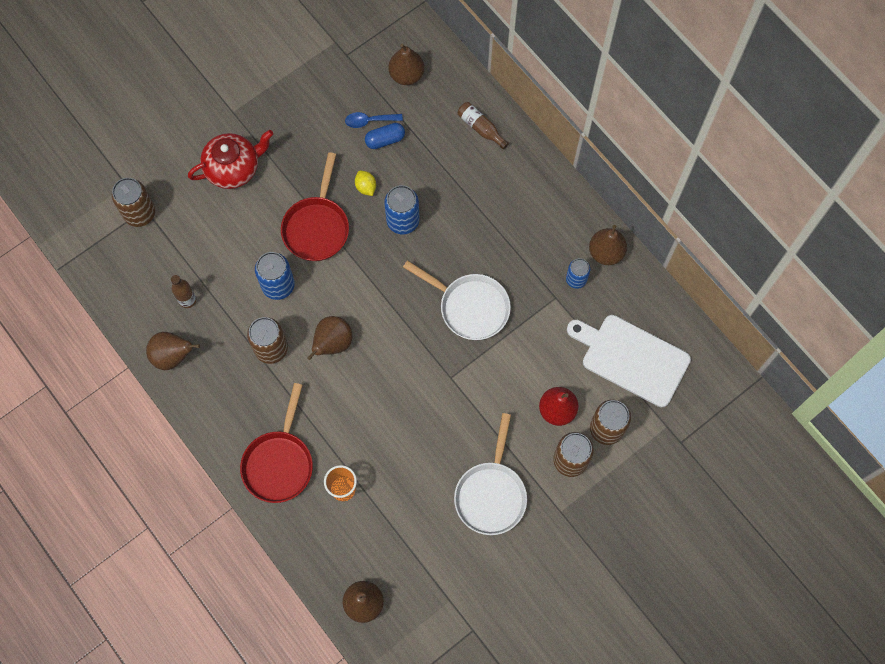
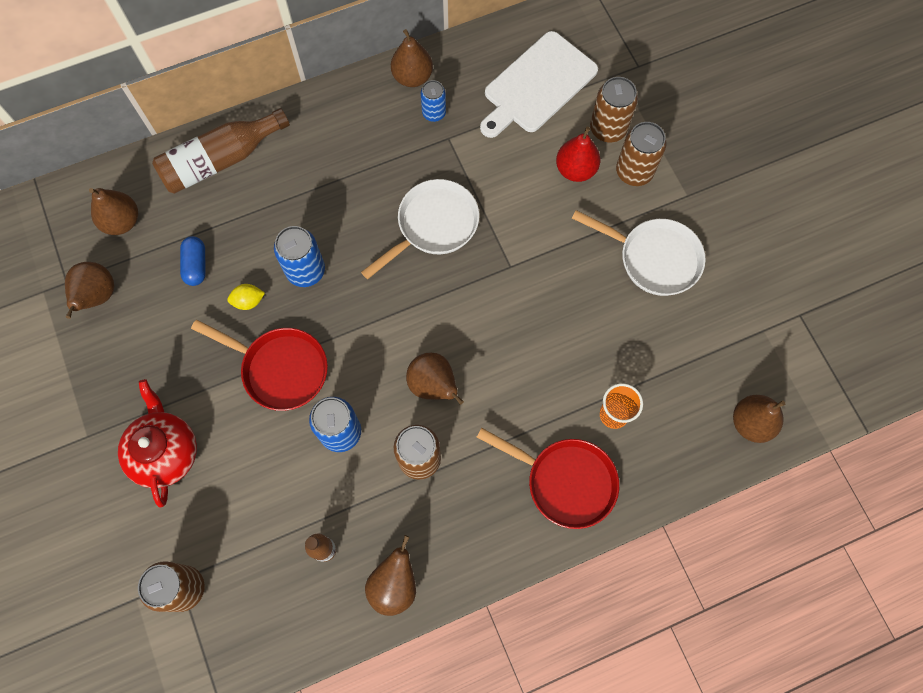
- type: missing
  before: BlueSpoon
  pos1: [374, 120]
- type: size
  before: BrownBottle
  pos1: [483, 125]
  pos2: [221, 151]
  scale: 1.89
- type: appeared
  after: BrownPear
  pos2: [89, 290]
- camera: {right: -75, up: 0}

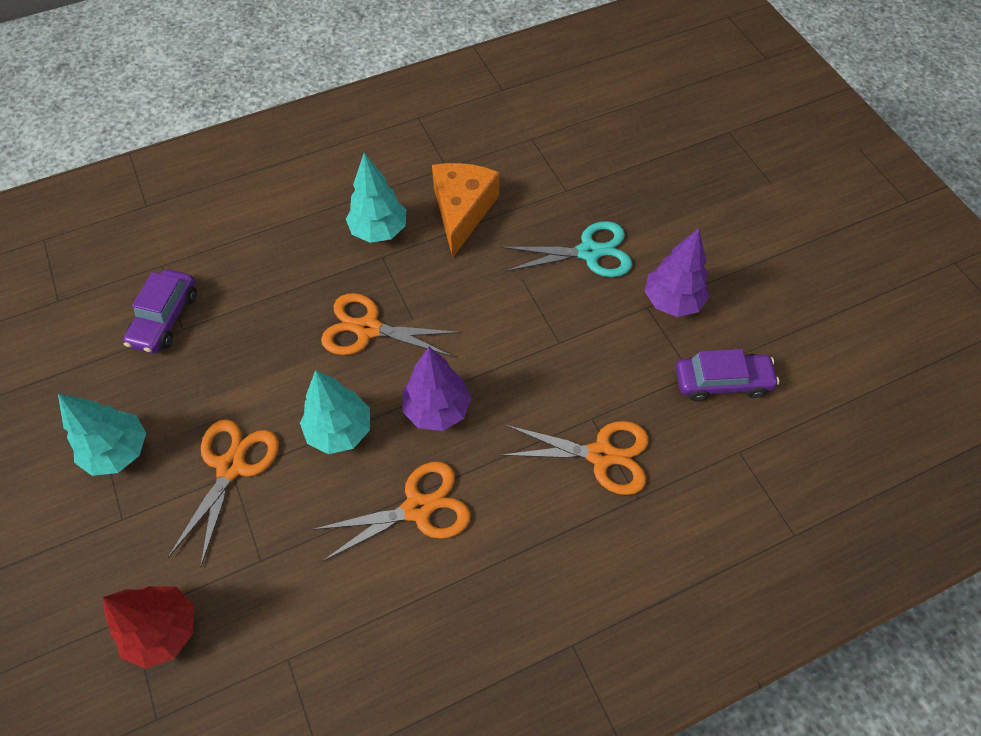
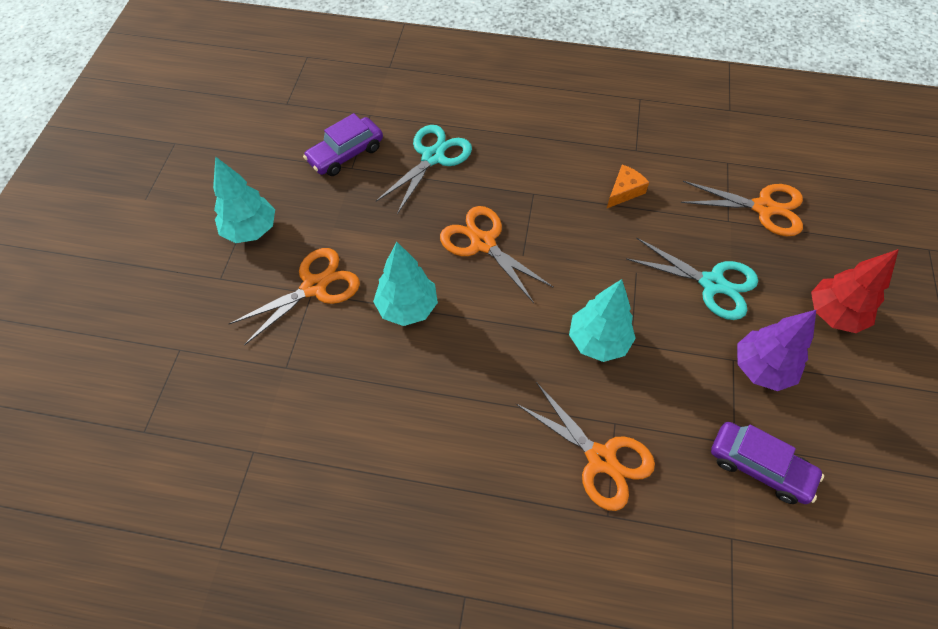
- type: relocated
  before: RedTree
  pos1: [148, 627]
  pos2: [855, 291]
- type: relocated
  before: OrangeScissors
  pos1: [391, 512]
  pos2: [742, 208]
- type: relocated
  before: TurquoiseTree
  pos1: [376, 198]
  pos2: [602, 320]
- type: missing
  before: PurpleTree
  pos1: [436, 389]
- type: size
  before: OrangeCheese
  pos1: [466, 210]
  pos2: [628, 186]
  scale: 0.52
- type: appeared
  after: TurquoiseScissors
  pos2: [424, 169]
- camera: {right: 35, up: 0}

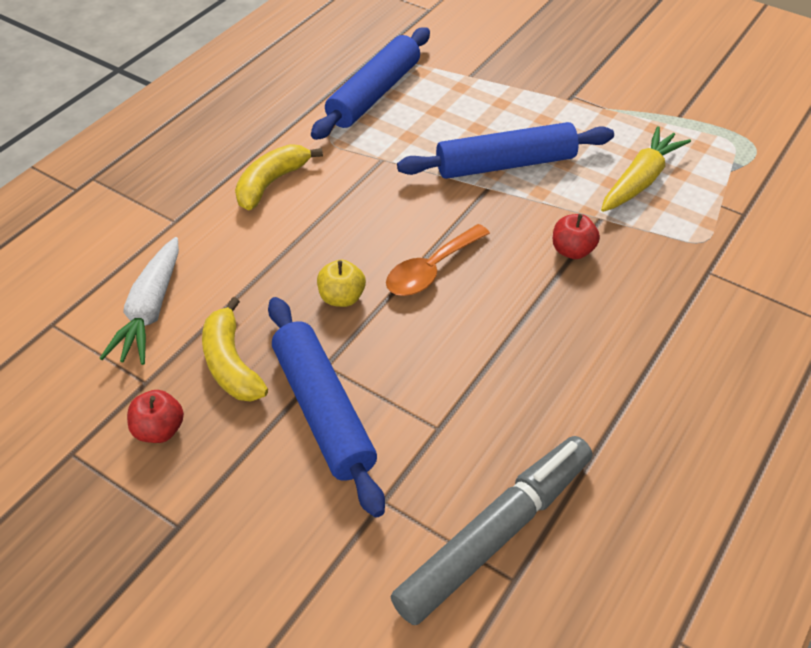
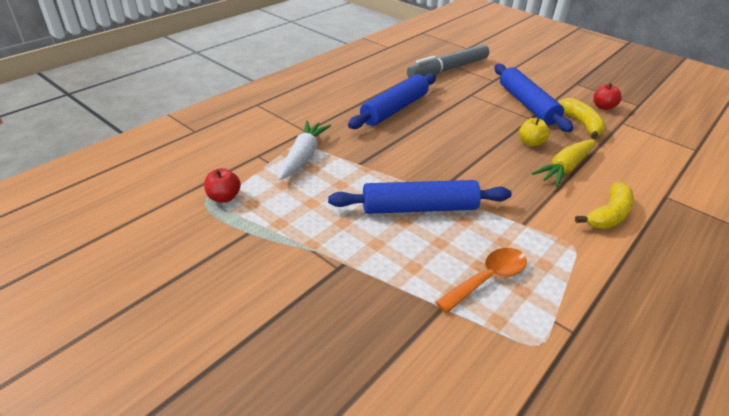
- type: relocated
  before: WhiteCarrot
  pos1: [139, 301]
  pos2: [305, 150]
- type: relocated
  before: BlueRollingPin
  pos1: [370, 83]
  pos2: [392, 101]
- type: relocated
  before: OrangeSpoon
  pos1: [438, 260]
  pos2: [481, 280]
- type: relocated
  before: RedApple
  pos1: [576, 236]
  pos2: [222, 185]
- type: relocated
  before: YellowCarrot
  pos1: [646, 169]
  pos2: [563, 163]
- camera: {right: -175, up: -10}

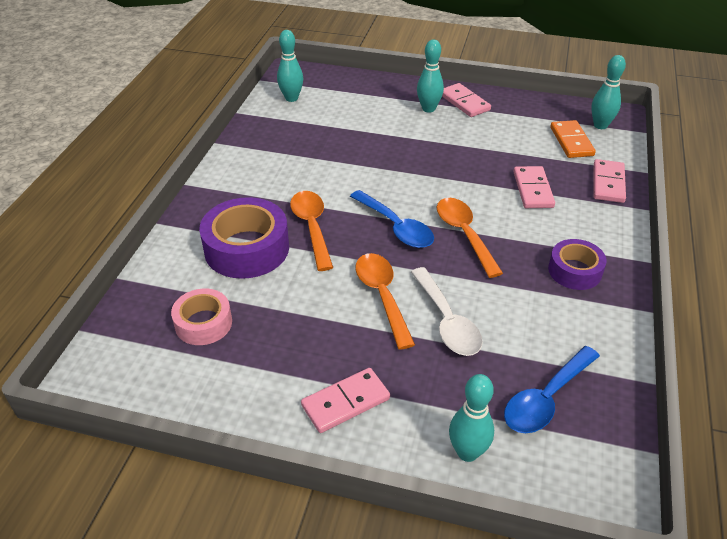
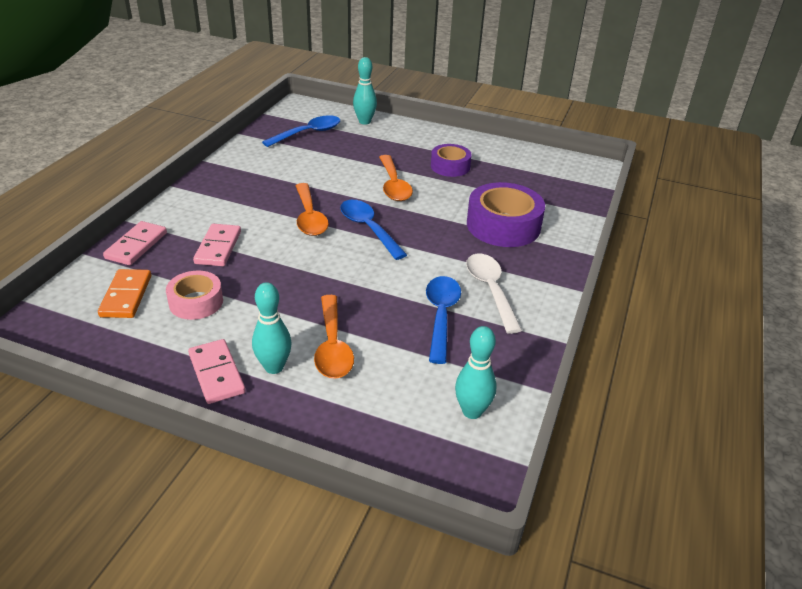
- type: relocated
  before: PinkTape
  pos1: [201, 317]
  pos2: [194, 295]
- type: relocated
  before: OrangeSpoon
  pos1: [311, 231]
  pos2: [334, 337]
- type: missing
  before: PinkDomino
  pos1: [345, 400]
- type: relocated
  before: WhiteSpoon
  pos1: [447, 311]
  pos2: [494, 294]
- type: relocated
  before: PurpleTape
  pos1: [577, 264]
  pos2: [451, 160]
- type: missing
  before: TurquoiseBowlingPin
  pos1: [608, 92]
- type: appeared
  after: BlueSpoon
  pos2: [443, 320]
- camera: {right: -175, up: -5}

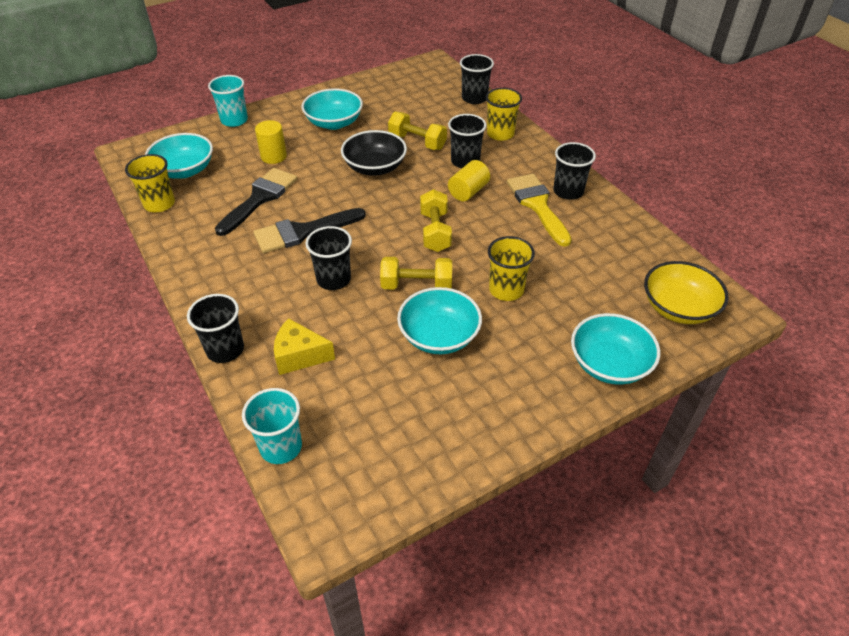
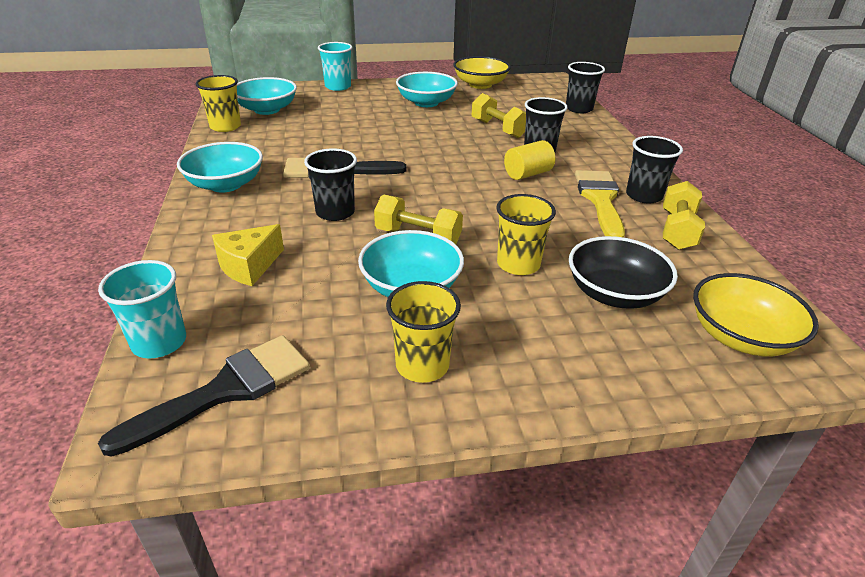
- type: missing
  before: BlackCup
  pos1: [215, 328]
- type: relocated
  before: BlackBrush
  pos1: [256, 202]
  pos2: [204, 396]
- type: missing
  before: YellowCylinder
  pos1: [271, 142]
- type: spun
  before: YellowCheese
  pos1: [304, 346]
  pos2: [248, 255]
  turn: -75
- type: relocated
  before: BlackBowl
  pos1: [374, 153]
  pos2: [623, 272]
- type: relocated
  before: YellowDumbbell
  pos1: [436, 220]
  pos2: [684, 215]
- type: relocated
  before: YellowCup
  pos1: [504, 114]
  pos2: [423, 332]
- type: relocated
  before: TurquoiseBowl
  pos1: [615, 349]
  pos2: [220, 167]
- type: appeared
  after: YellowBowl
  pos2: [482, 72]
- camera: {right: 20, up: -10}

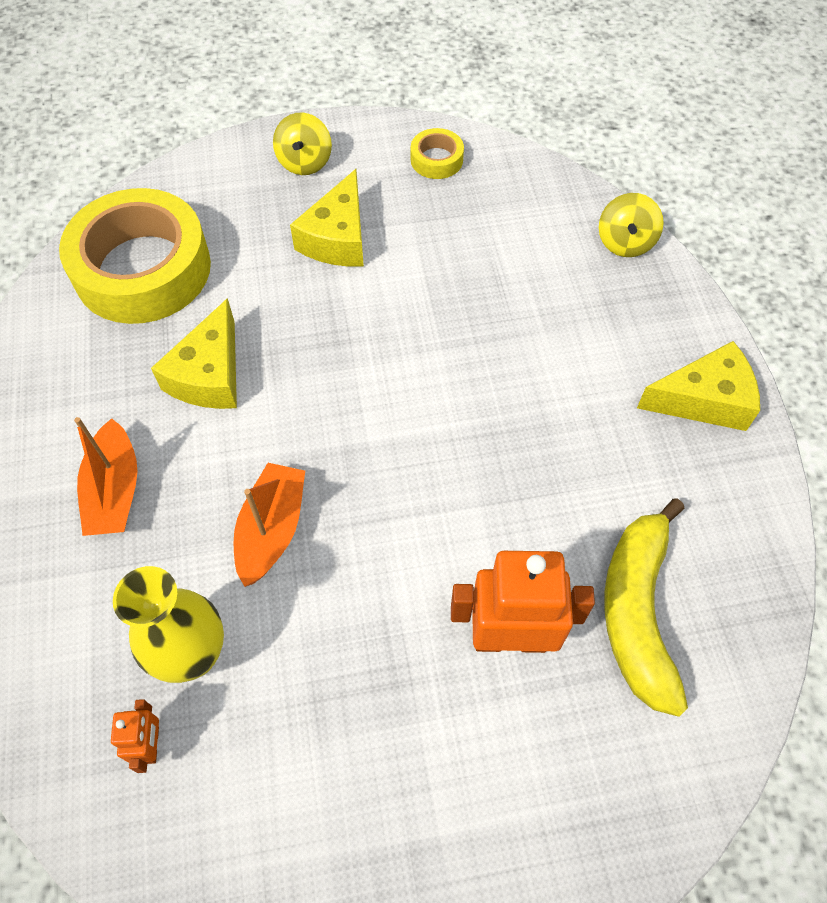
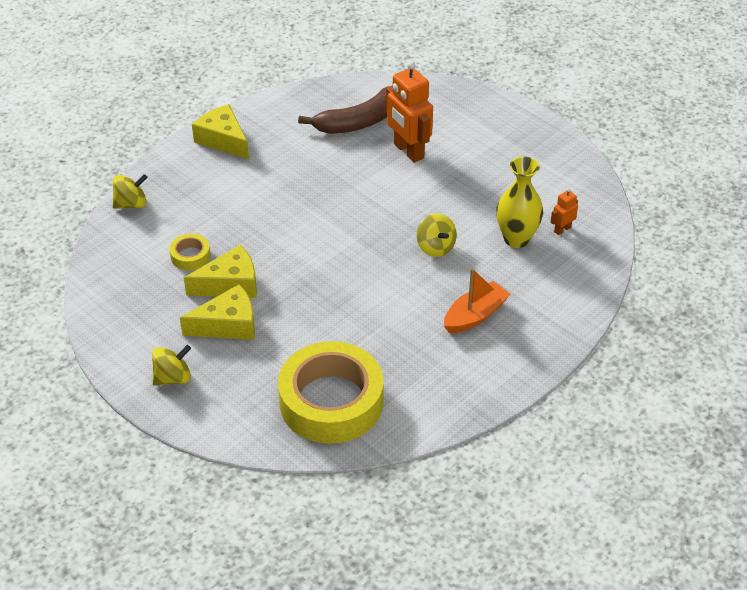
- type: relocated
  before: YellowCheese
  pos1: [194, 353]
  pos2: [220, 271]
- type: exchanged
  before: OrangeBoat
  after: YellowSpinningTop
  pos1: [269, 525]
  pos2: [437, 235]
- type: relocated
  before: YellowTape
  pos1: [437, 153]
  pos2: [189, 252]
- type: colour
  before: YellowBanana
  after: BrownBanana
  pos1: [646, 607]
  pos2: [343, 110]
- camera: {right: -125, up: -15}

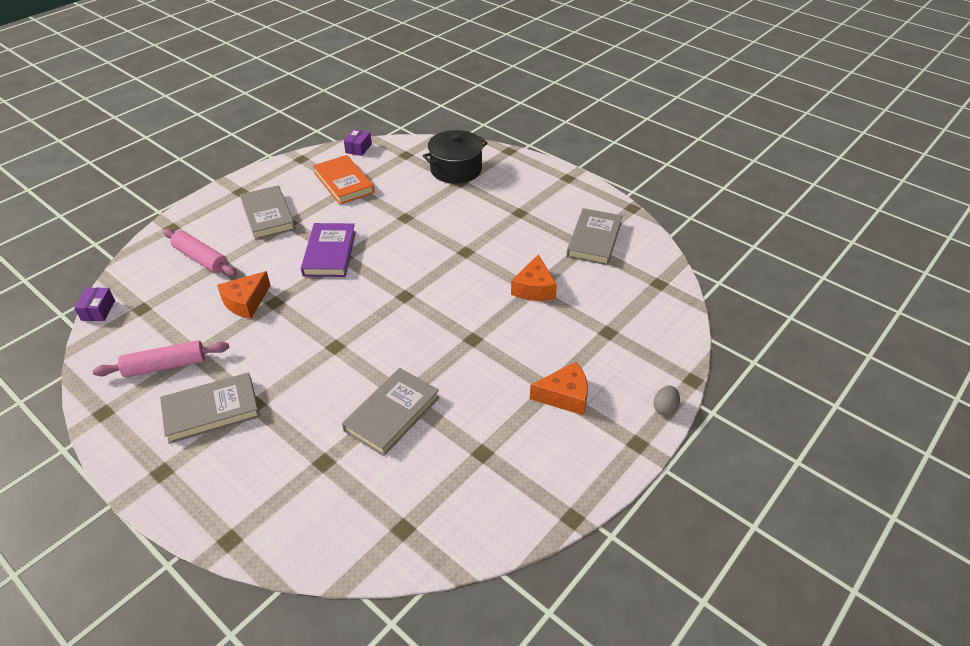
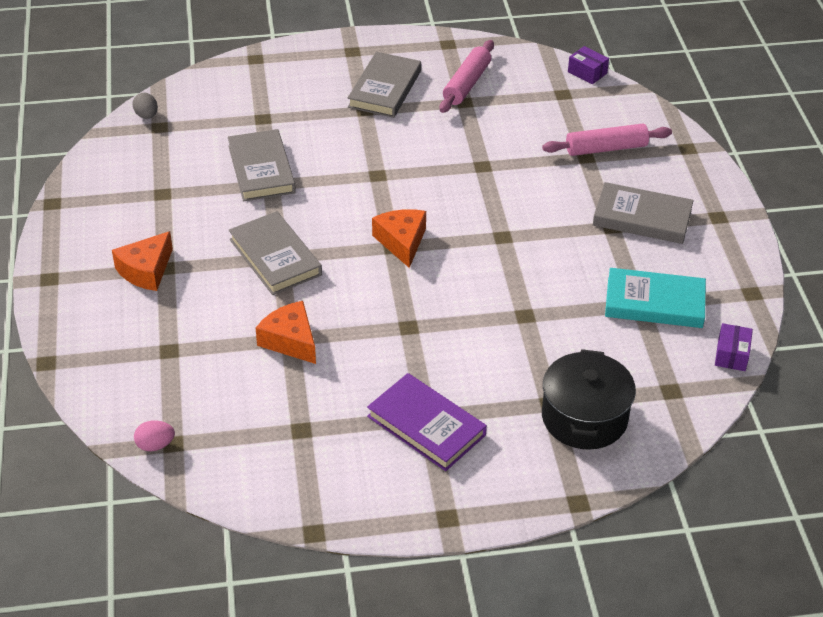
- type: relocated
  before: OrangeCheese
  pos1: [244, 295]
  pos2: [399, 238]
- type: relocated
  before: PurpleBook
  pos1: [328, 250]
  pos2: [427, 422]
- type: colour
  before: OrangeBook
  after: TurquoiseBook
  pos1: [344, 180]
  pos2: [655, 298]
- type: spun
  before: PurpleBox
  pos1: [358, 142]
  pos2: [734, 347]
  turn: 45
- type: relocated
  before: GreyBook
  pos1: [594, 236]
  pos2: [275, 253]
- type: relocated
  before: GreyEgg
  pos1: [666, 400]
  pos2: [145, 106]
- type: appeared
  after: PinkEgg
  pos2: [154, 435]
- camera: {right: 130, up: 0}

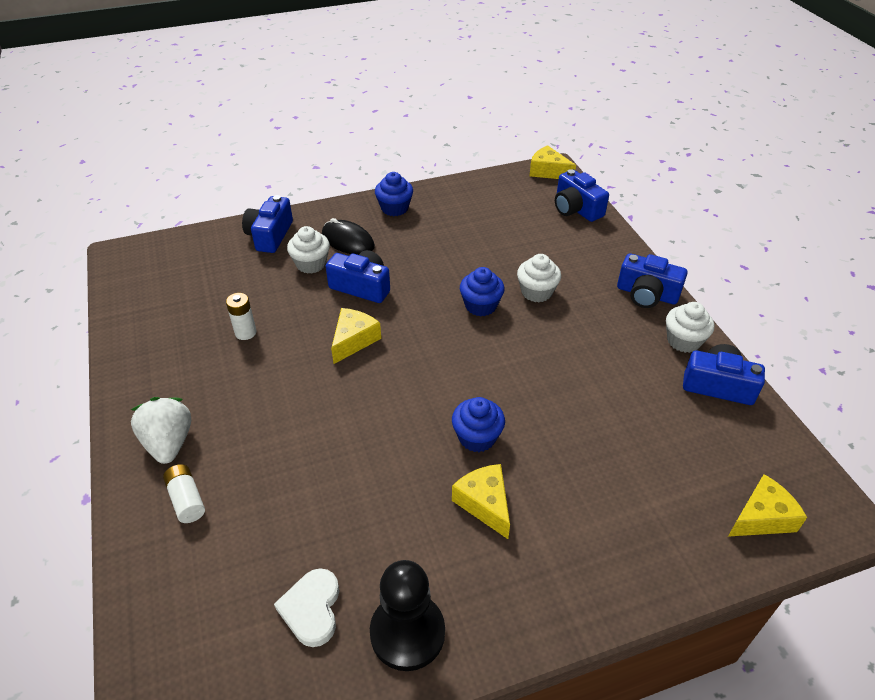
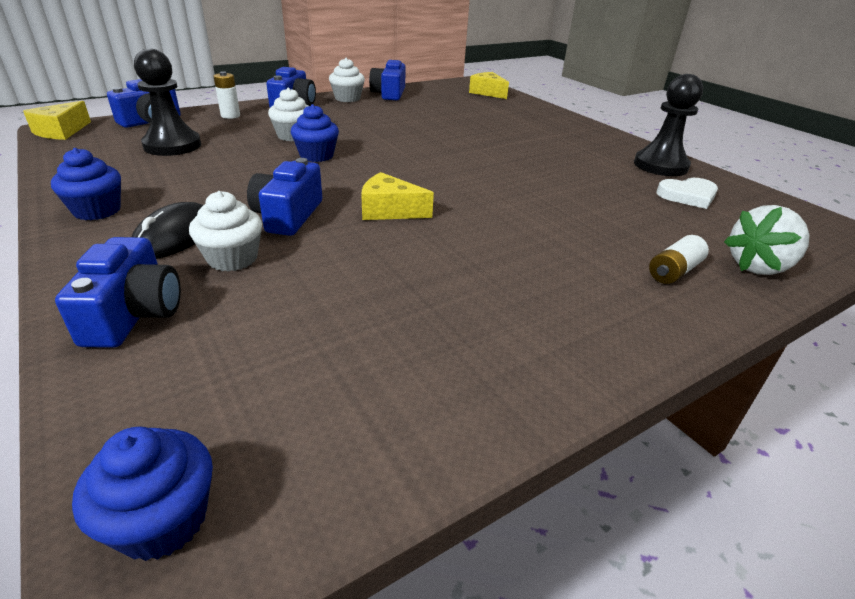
- type: relocated
  before: WhiteStrawberry
  pos1: [161, 430]
  pos2: [767, 240]
- type: relocated
  before: WhiteBattery
  pos1: [241, 316]
  pos2: [226, 95]
- type: spun
  before: BlueCamera
  pos1: [267, 224]
  pos2: [118, 292]
  turn: -90
- type: relocated
  before: BlueCupcake
  pos1: [478, 424]
  pos2: [142, 493]
- type: missing
  before: YellowCheese
  pos1: [481, 501]
- type: appeared
  after: BlackPawn
  pos2: [167, 102]
- camera: {right: -105, up: -10}

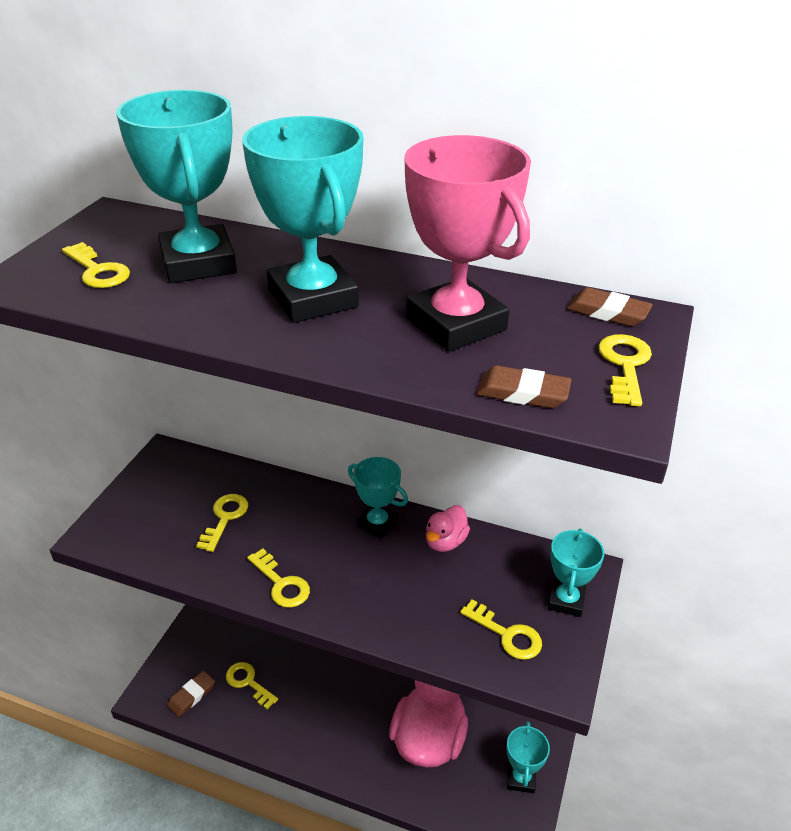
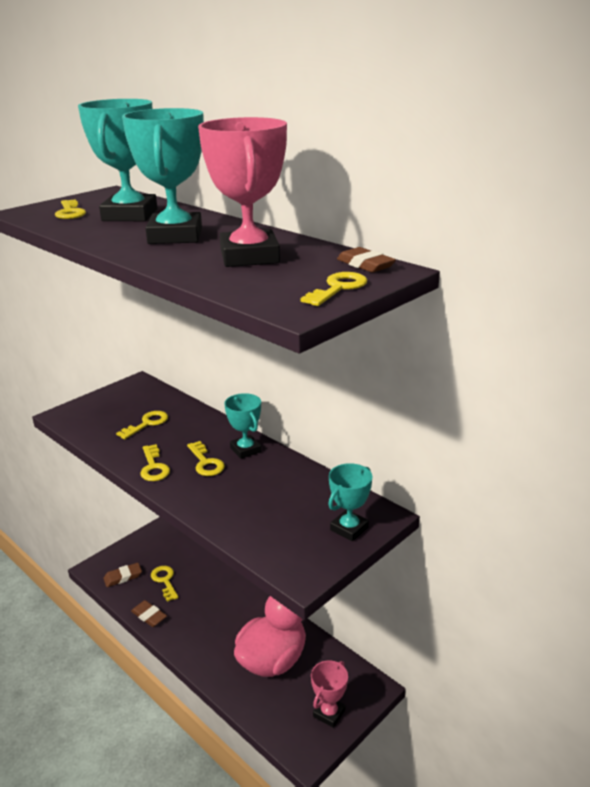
- type: missing
  before: PinkDuck
  pos1: [448, 528]
- type: relocated
  before: YellowKey
  pos1: [501, 629]
  pos2: [206, 458]
- type: relocated
  before: BrownEraser
  pos1: [523, 387]
  pos2: [149, 613]
- type: colour
  before: TurquoiseTrophy
  after: PinkTrophy
  pos1: [528, 757]
  pos2: [329, 694]
- camera: {right: 25, up: -10}

